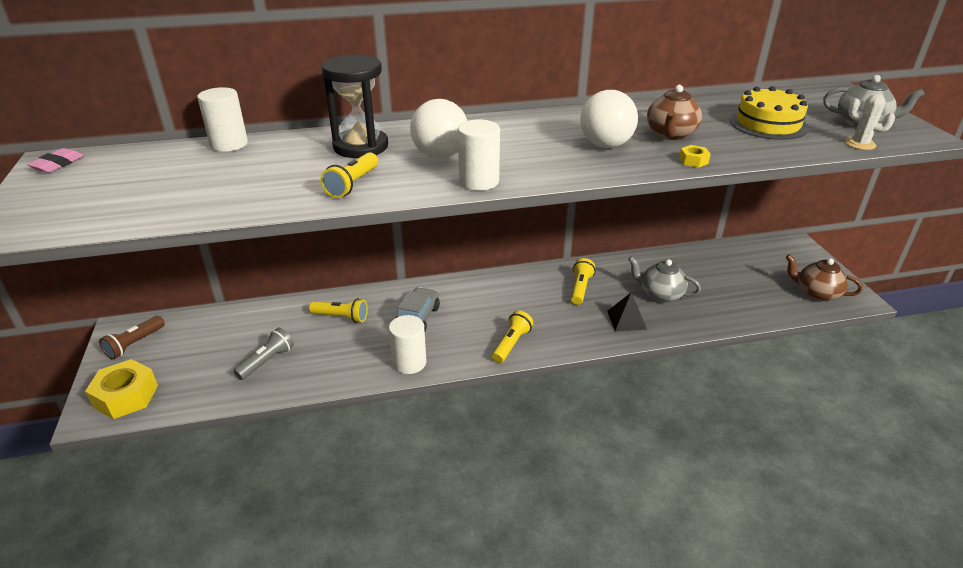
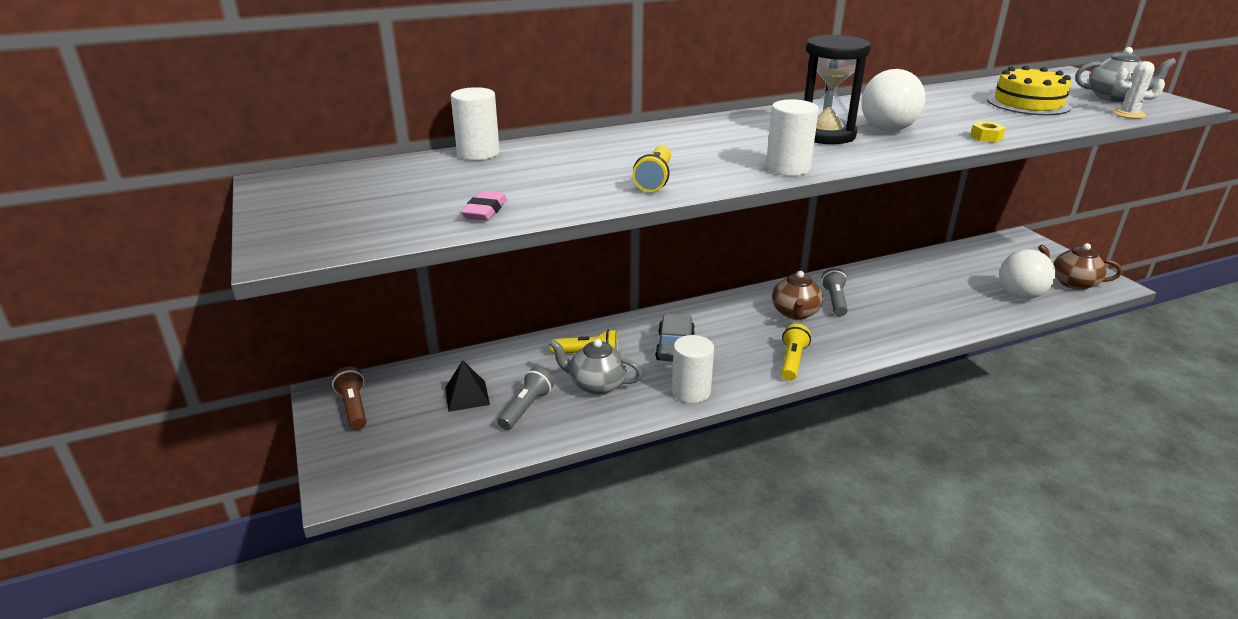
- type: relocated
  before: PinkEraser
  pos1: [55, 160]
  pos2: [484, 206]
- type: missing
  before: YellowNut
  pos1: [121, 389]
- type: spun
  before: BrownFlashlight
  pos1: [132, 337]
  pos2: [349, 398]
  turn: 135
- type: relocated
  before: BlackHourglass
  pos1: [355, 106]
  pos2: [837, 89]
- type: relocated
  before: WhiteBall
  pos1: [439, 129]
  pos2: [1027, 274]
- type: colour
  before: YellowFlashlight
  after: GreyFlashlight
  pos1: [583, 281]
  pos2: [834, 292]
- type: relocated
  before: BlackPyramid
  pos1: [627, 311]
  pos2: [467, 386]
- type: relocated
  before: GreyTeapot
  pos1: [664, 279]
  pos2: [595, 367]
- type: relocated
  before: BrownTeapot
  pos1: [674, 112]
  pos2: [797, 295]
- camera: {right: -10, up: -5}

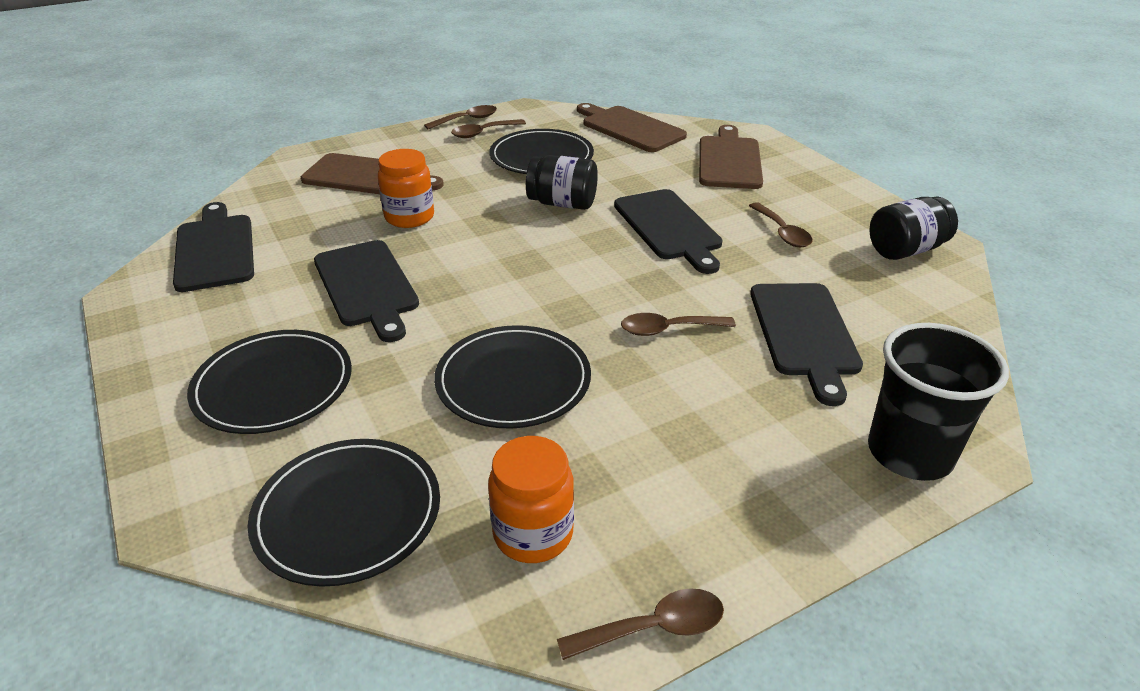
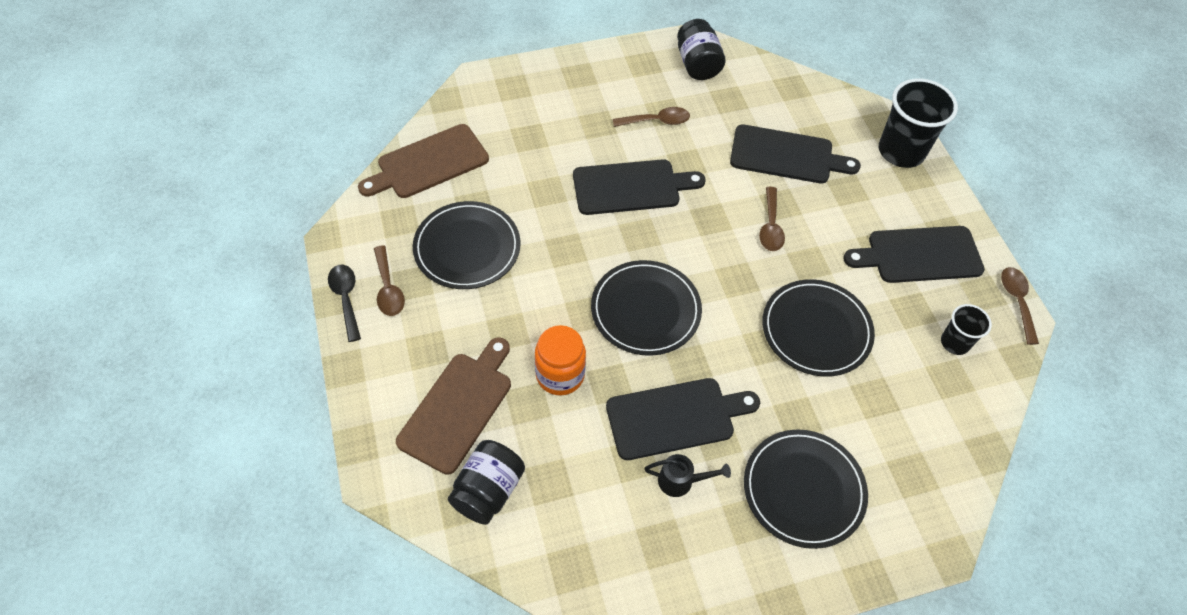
- type: relocated
  before: BlackCuttingBoard
  pos1: [213, 247]
  pos2: [914, 254]
- type: relocated
  before: BlackPlate
  pos1: [344, 513]
  pos2: [646, 308]
- type: colour
  before: BrownSpoon
  after: BlackSpoon
  pos1: [460, 117]
  pos2: [344, 303]
- type: exchanged
  before: OrangeJar
  after: BlackCup
  pos1: [531, 499]
  pos2: [966, 329]
- type: relocated
  before: BlackJar
  pos1: [562, 182]
  pos2: [486, 482]
- type: missing
  before: BrownCuttingBoard
  pos1: [731, 157]
- type: appeared
  after: BlackWateringCan
  pos2: [688, 475]
- camera: {right: -80, up: 20}

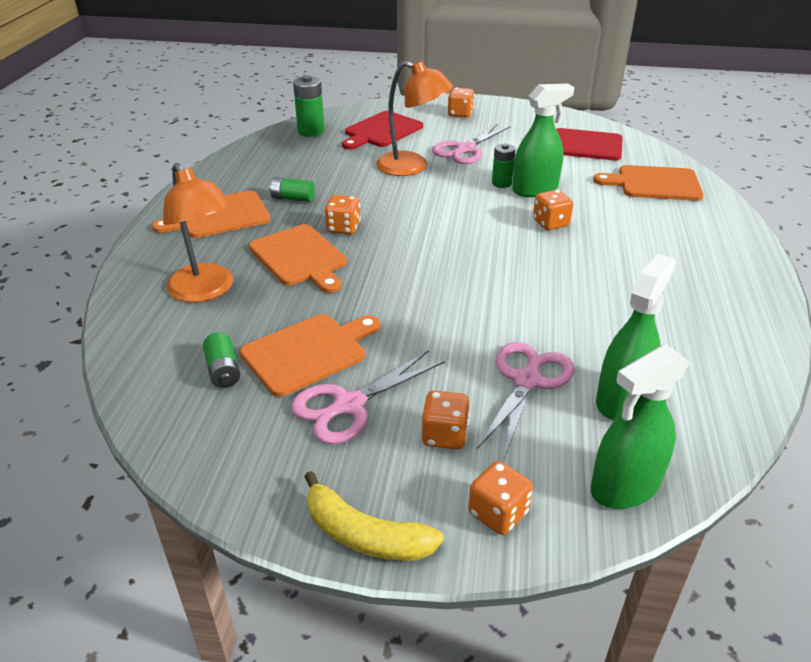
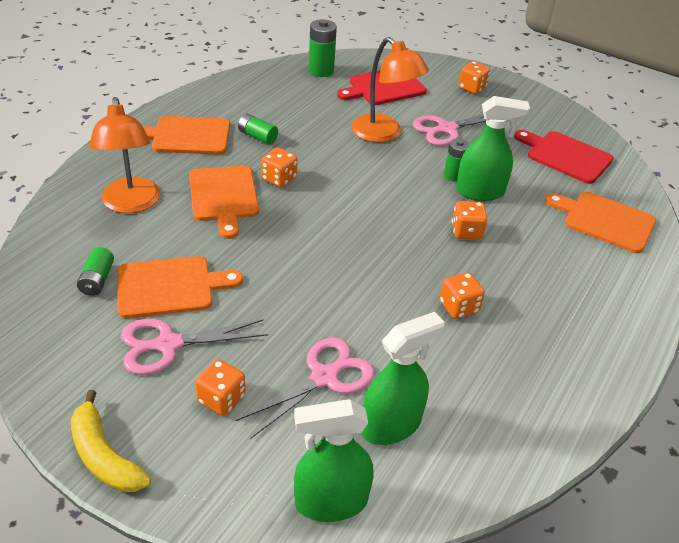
- type: relocated
  before: OrangeDice
  pos1: [500, 498]
  pos2: [462, 295]
- camera: {right: 20, up: 5}

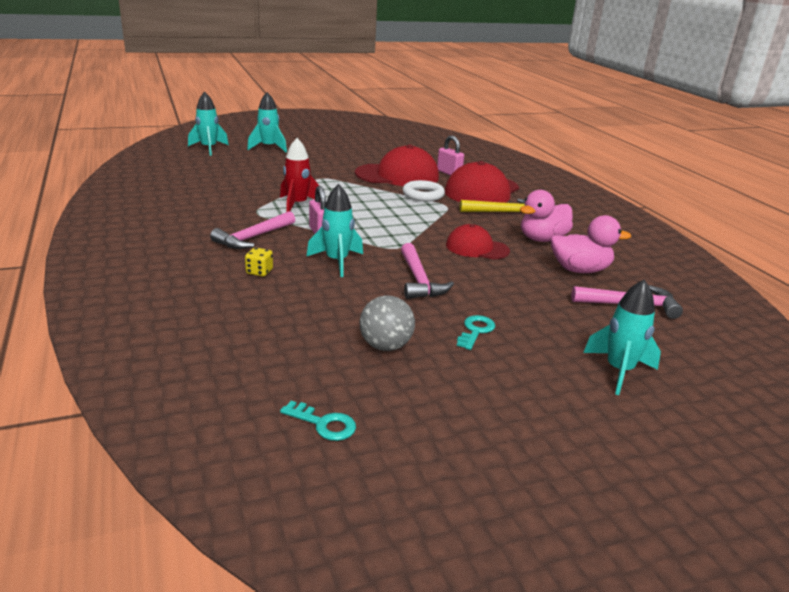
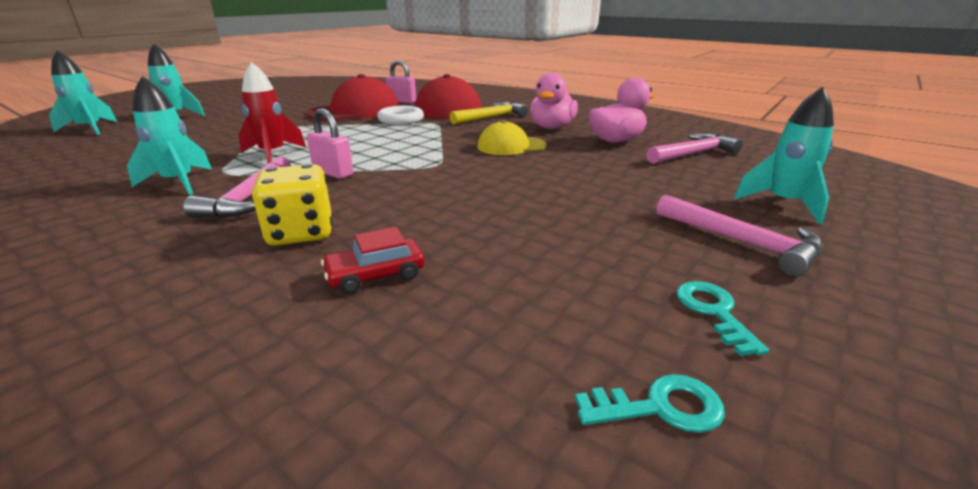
- type: size
  before: YellowDice
  pos1: [259, 262]
  pos2: [291, 205]
  scale: 1.86
- type: relocated
  before: TurquoiseRocket
  pos1: [334, 230]
  pos2: [169, 135]
- type: missing
  before: GreyBall
  pos1: [387, 323]
- type: relocated
  before: PinkHammer
  pos1: [427, 271]
  pos2: [739, 235]
- type: colour
  before: RedCap
  after: YellowCap
  pos1: [478, 242]
  pos2: [512, 137]
- type: relocated
  before: TurquoiseKey
  pos1: [476, 332]
  pos2: [722, 318]
- type: appeared
  after: RedCar
  pos2: [373, 260]
- camera: {right: -30, up: 0}

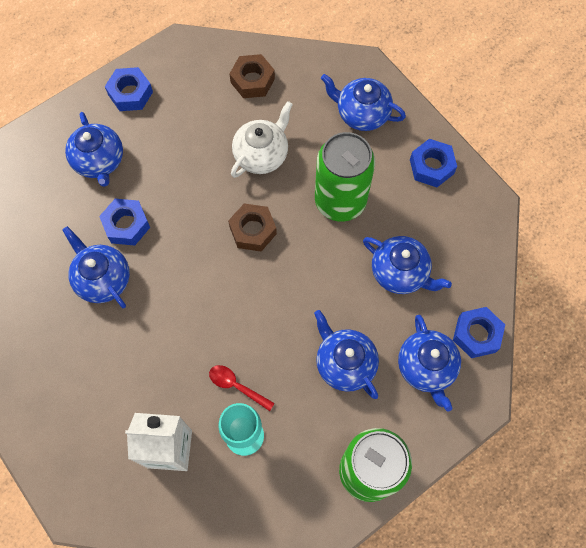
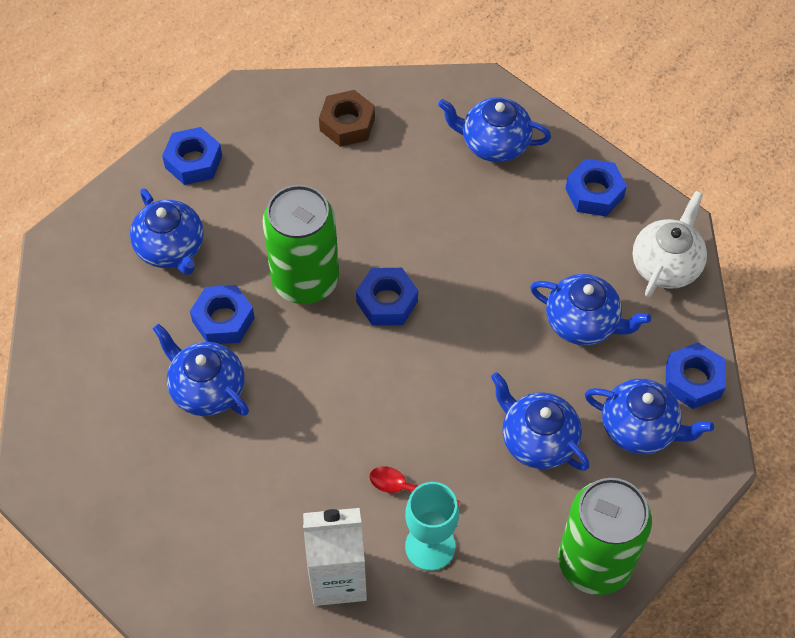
- type: colour
  before: BrownNut
  after: BlueNut
  pos1: [252, 227]
  pos2: [387, 296]
- type: relocated
  before: WhiteTeapot
  pos1: [262, 139]
  pos2: [669, 244]
- type: relocated
  before: GreenCan
  pos1: [345, 177]
  pos2: [300, 244]
- type: spun
  before: BlueTeapot
  pos1: [429, 363]
  pos2: [649, 417]
  turn: -45
- camera: {right: -10, up: -10}

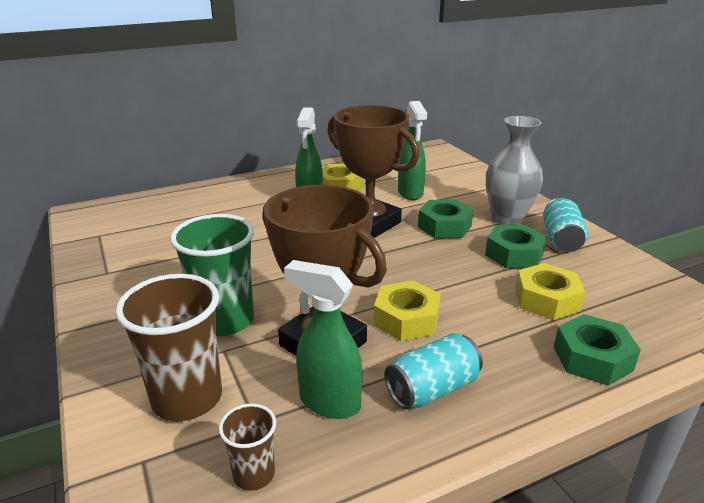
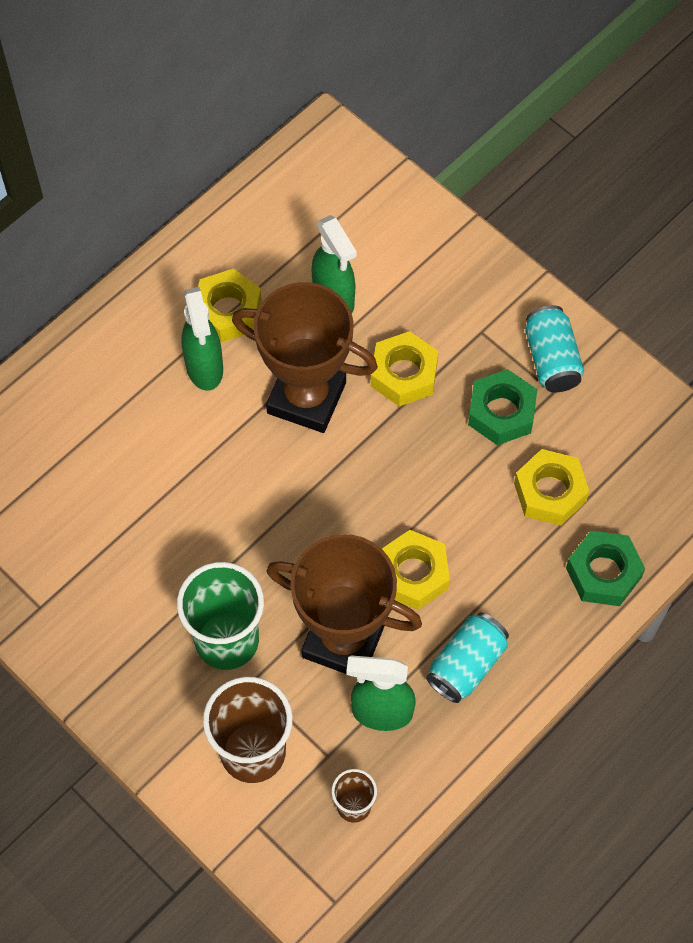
- type: colour
  before: GreenNut
  after: YellowNut
  pos1: [445, 218]
  pos2: [405, 368]
- type: missing
  before: GreyVase
  pos1: [514, 170]
- camera: {right: -20, up: 35}

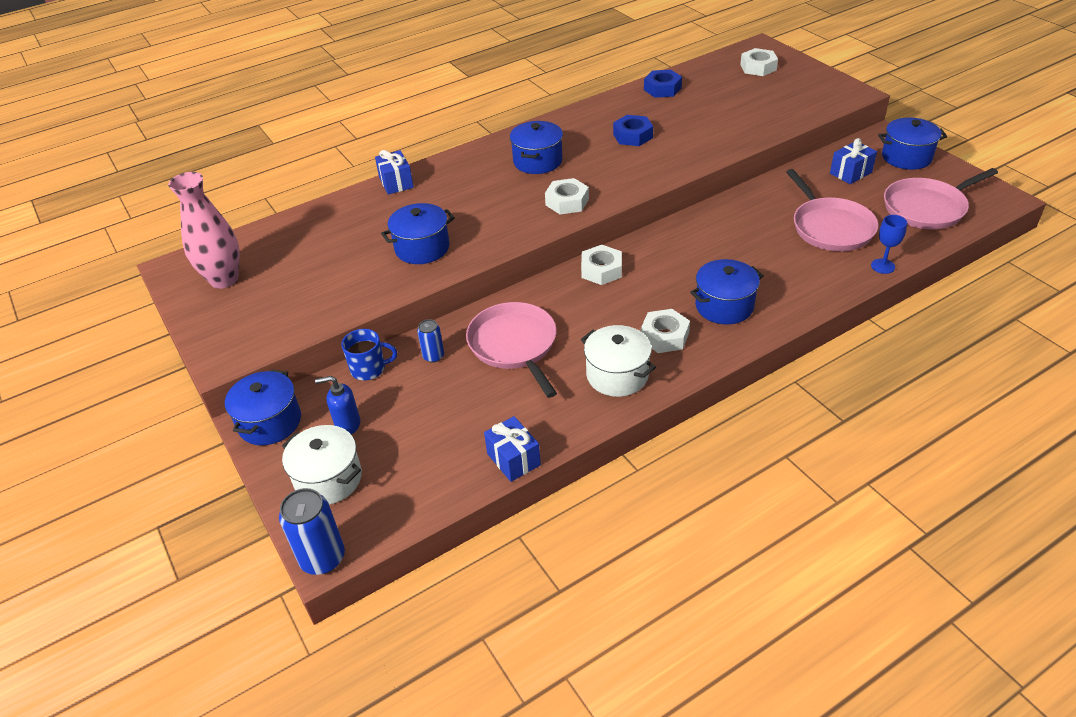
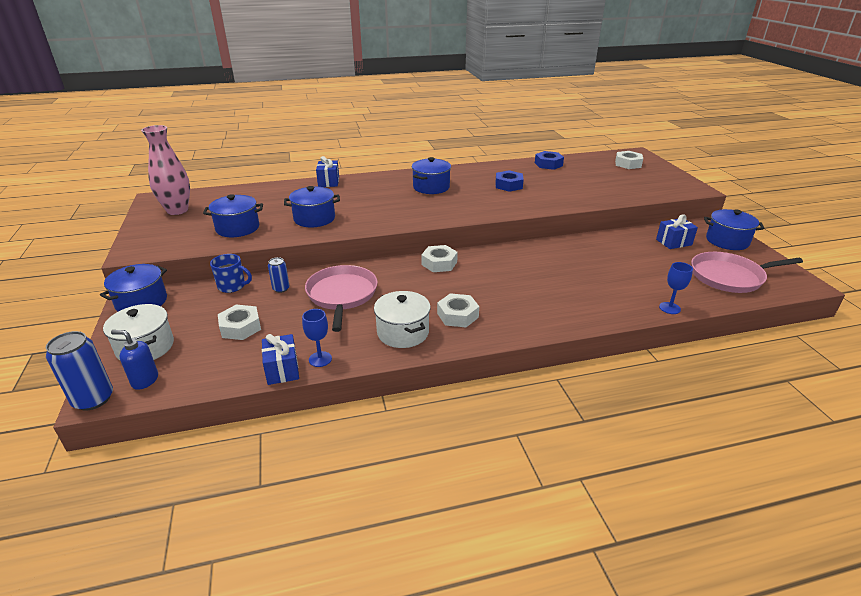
- type: relocated
  before: BlueSoapDispenser
  pos1: [337, 405]
  pos2: [134, 360]
- type: relocated
  before: WhiteNut
  pos1: [567, 196]
  pos2: [239, 322]
- type: relocated
  before: BluePot
  pos1: [727, 291]
  pos2: [233, 215]
- type: missing
  before: PinkPan
  pos1: [832, 210]
- type: appeared
  after: BlueGoblet
  pos2: [317, 338]
- camera: {right: 15, up: -10}

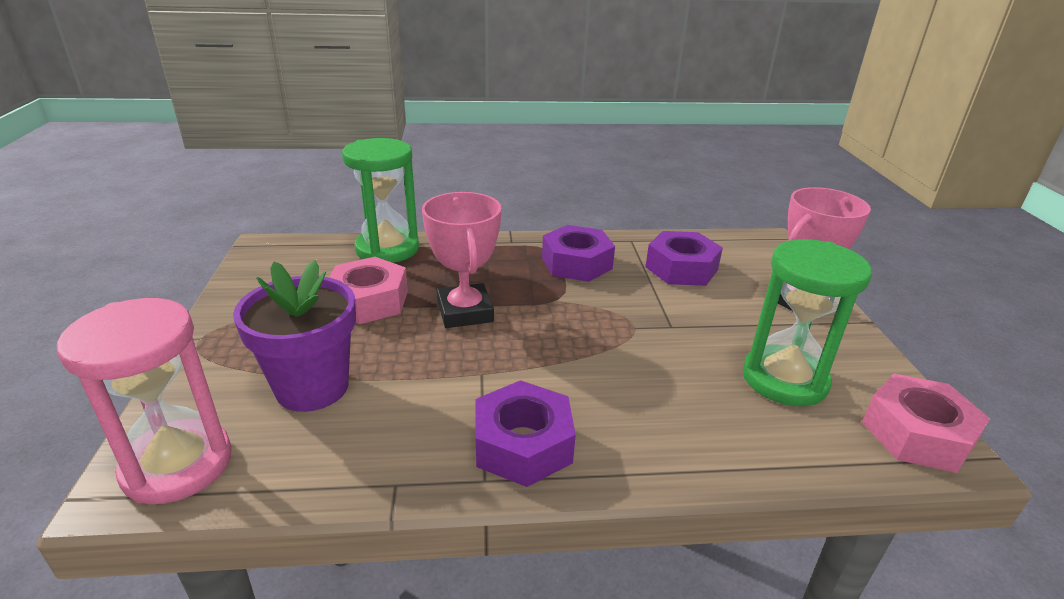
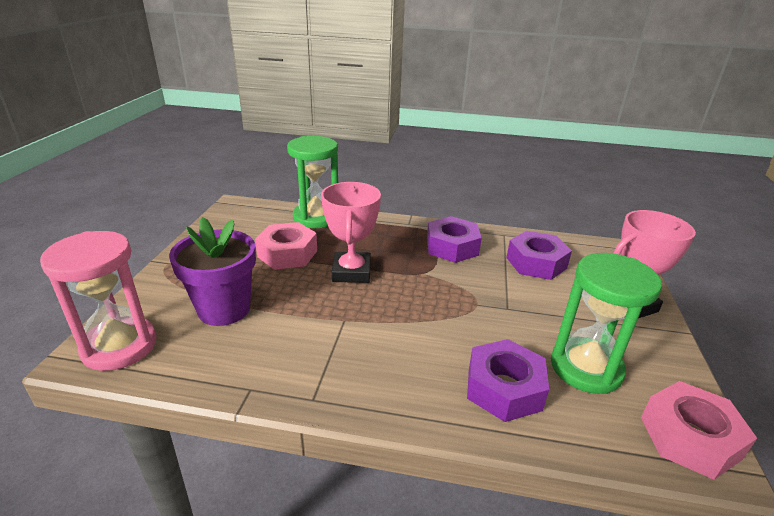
- type: relocated
  before: PurpleNut
  pos1: [525, 433]
  pos2: [508, 380]
- camera: {right: 15, up: 0}

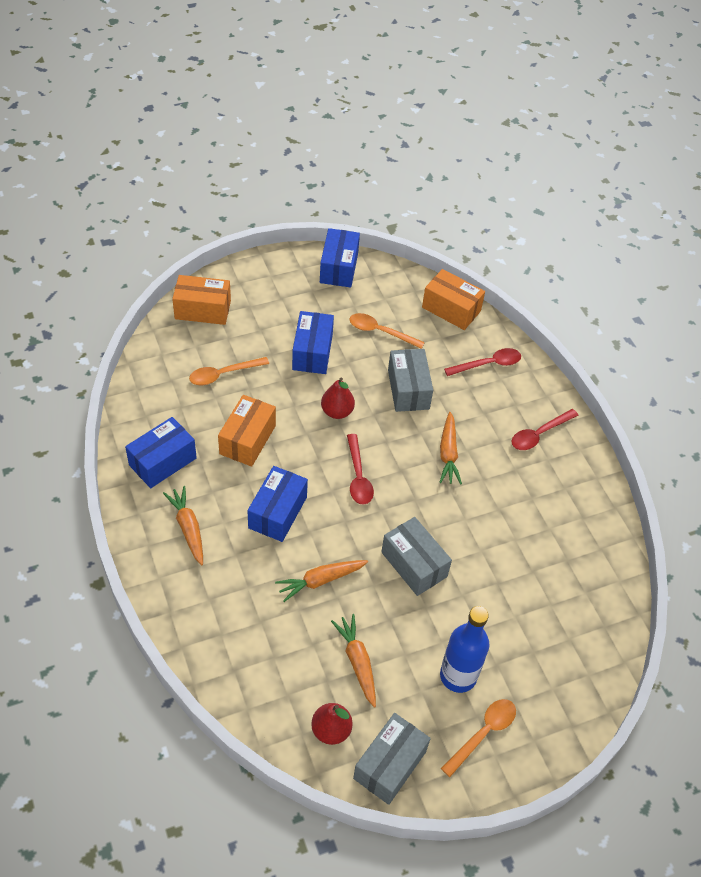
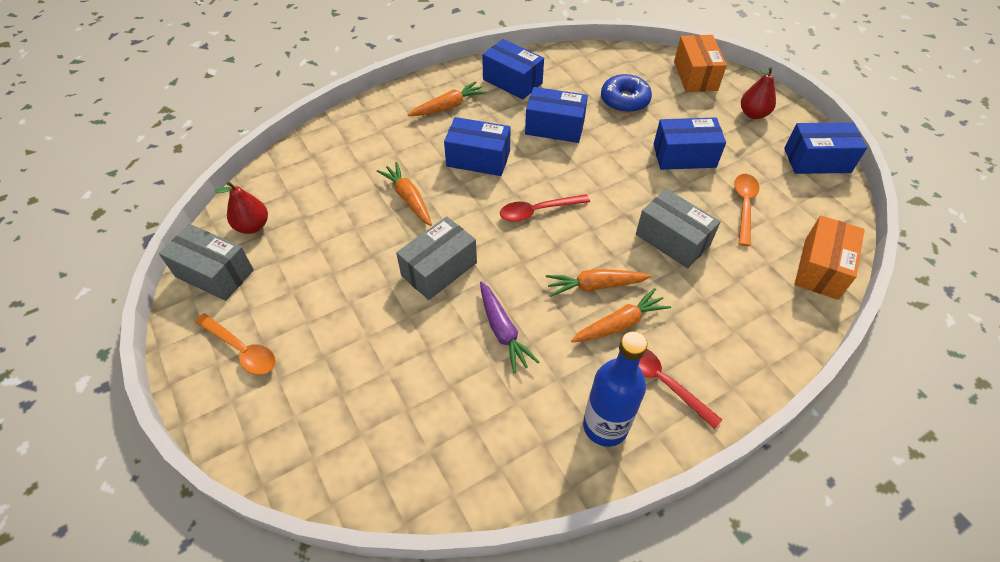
- type: exchanged
  before: OrangeSpoon
  after: BlueDonut
  pos1: [229, 371]
  pos2: [626, 93]
- type: colour
  before: OrangeBox
  after: BlueBox
  pos1: [247, 431]
  pos2: [556, 115]
- type: relocated
  before: RedPear
  pos1: [338, 398]
  pos2: [758, 93]
- type: relocated
  before: OrangeCarrot
  pos1: [353, 661]
  pos2: [621, 315]
- type: spun
  before: GreyBox
  pos1: [410, 380]
  pos2: [678, 228]
  turn: 60
- type: relocated
  before: BlueBottle
  pos1: [464, 649]
  pos2: [615, 389]
- type: missing
  before: RedSpoon
  pos1: [482, 362]
- type: appeared
  after: PurpleCarrot
  pos2: [509, 327]
- camera: {right: 85, up: 0}

